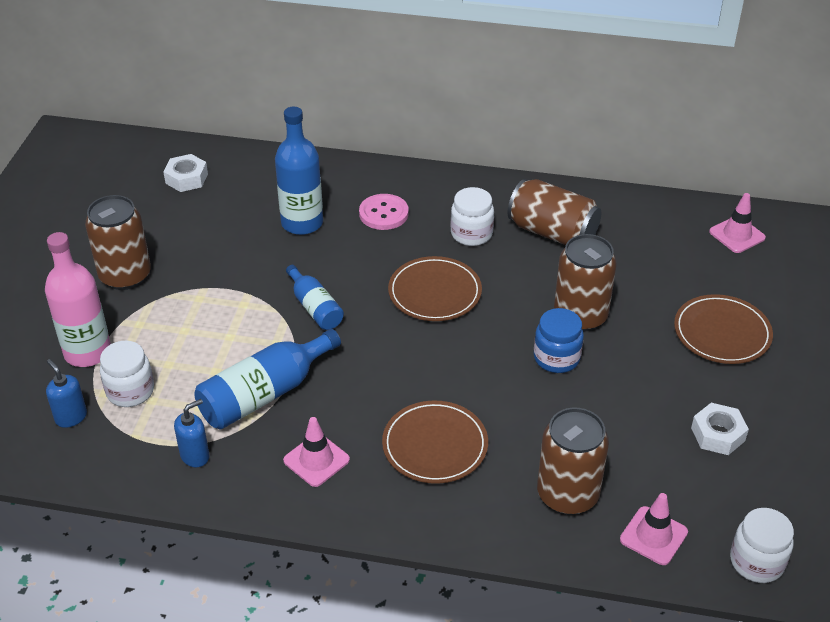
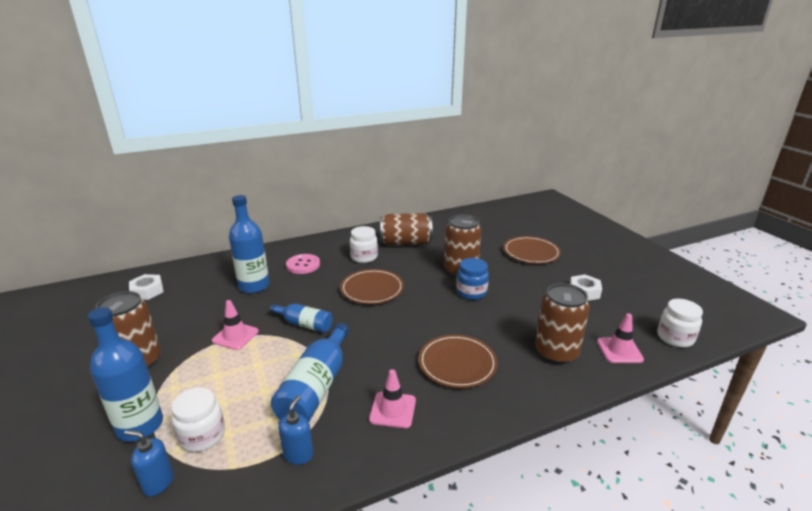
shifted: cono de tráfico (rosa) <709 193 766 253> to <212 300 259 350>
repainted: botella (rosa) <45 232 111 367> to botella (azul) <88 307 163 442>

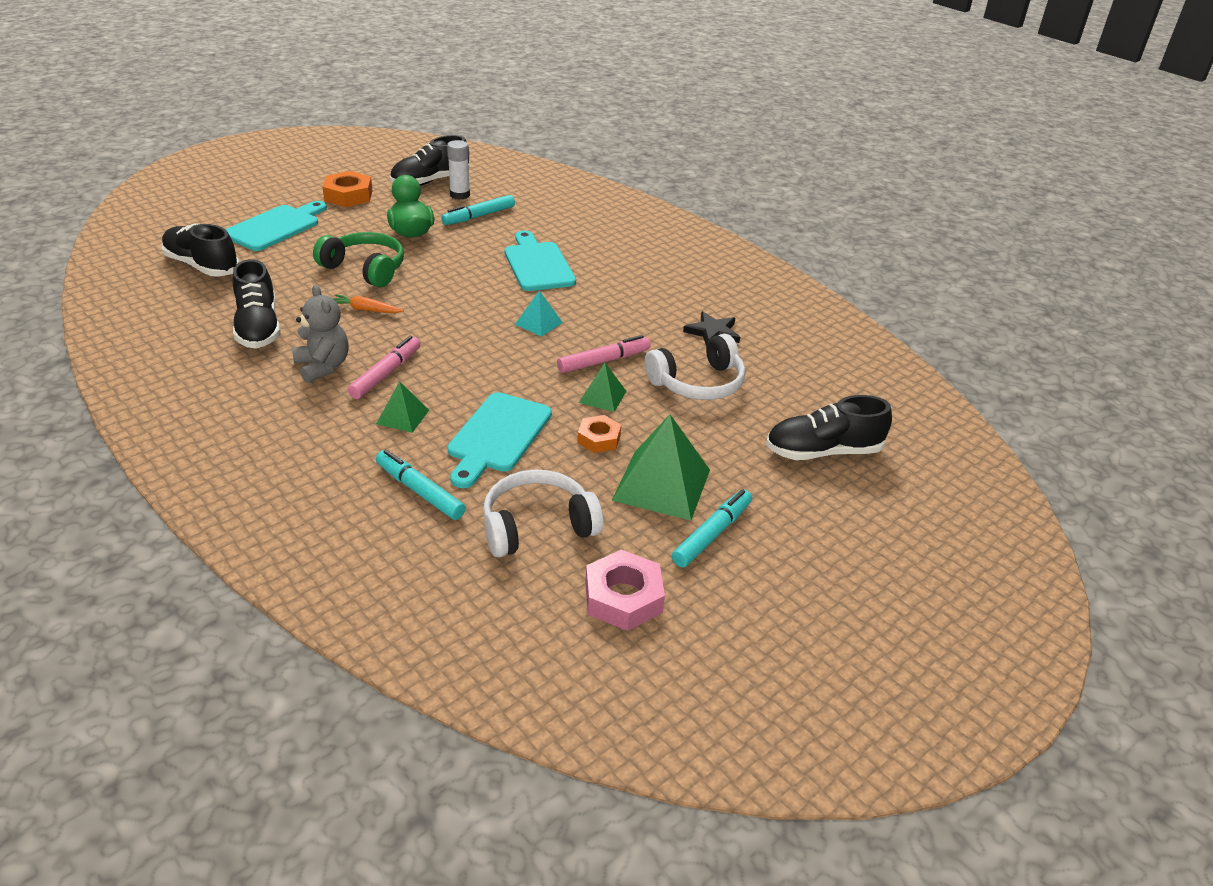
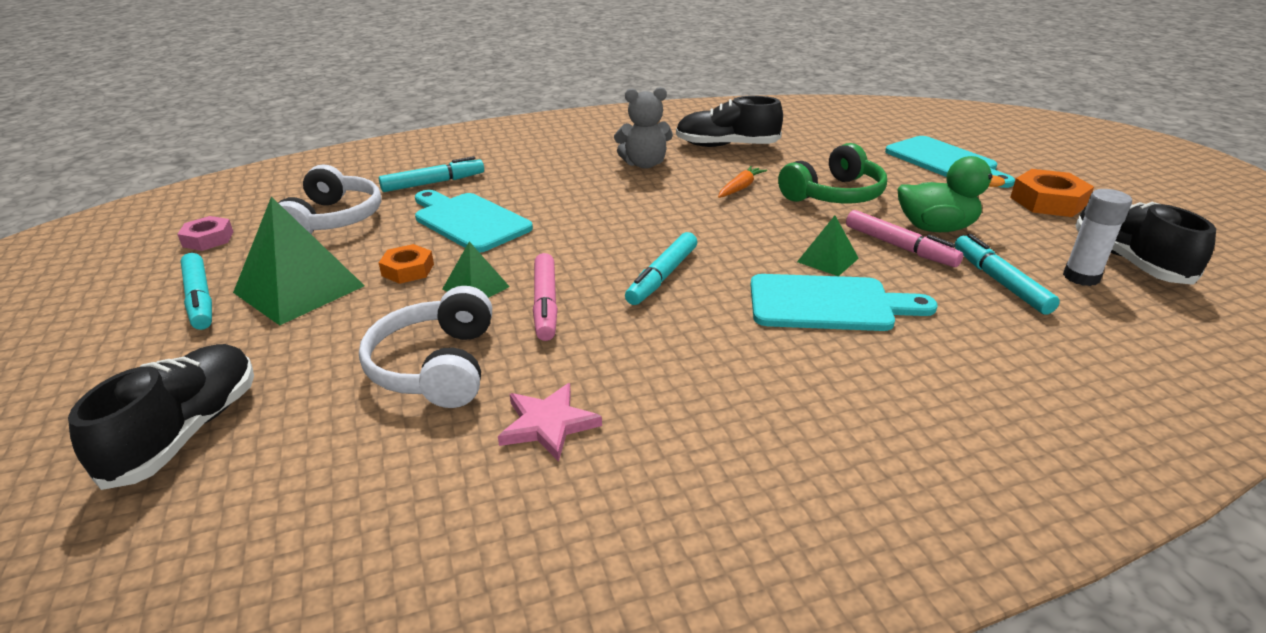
gone: zapato (negro) <161 224 239 277>
shifted: rotulador (rosa) <348 336 421 399> to <846 210 963 267>; pirámide (verde) <376 381 429 433> to <797 216 859 276>
swapped: pirámide (turquesa) <515 291 563 337> to rotulador (turquesa) <625 232 697 305>
repainted: estrella (negro) <683 311 740 346> to estrella (rosa) <498 383 602 462>
scaled: tuerca (rosa) <585 550 665 631> = <177 216 233 251> x0.64

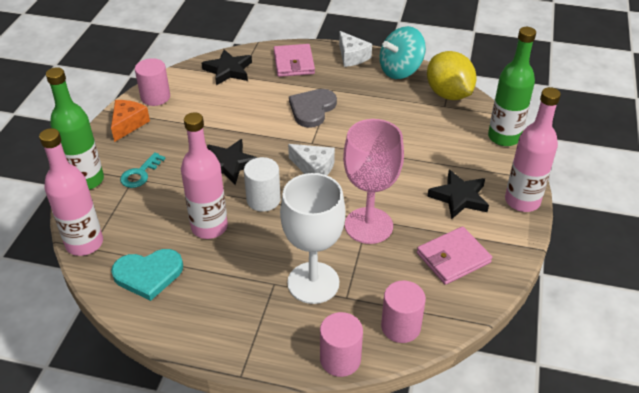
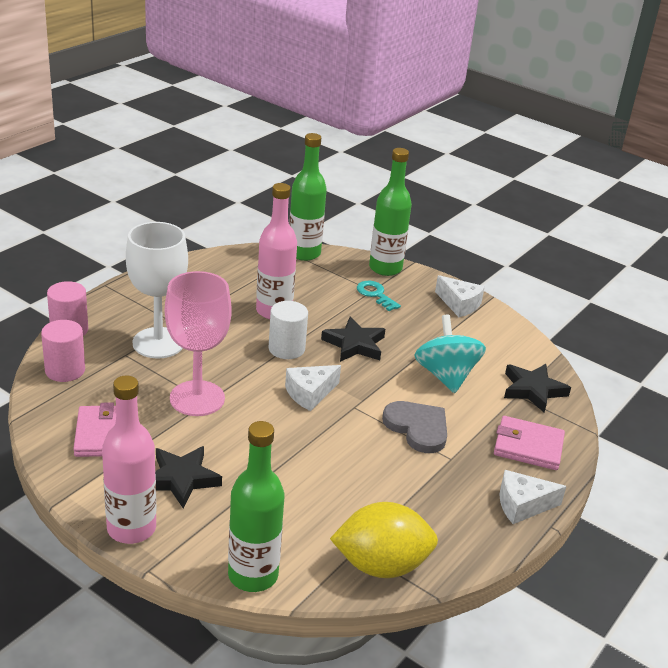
gone: corazón (turquesa) <111 249 183 301>; cilindro (rosa) <135 58 170 106>
shifted: peonza (turquesa) <380 26 426 79> to <414 315 486 393>
repainted: botella (rosa) <39 128 103 256> to botella (verde) <289 133 327 261>; queso (naranja) <111 100 150 142> to queso (blanco) <435 275 485 317>

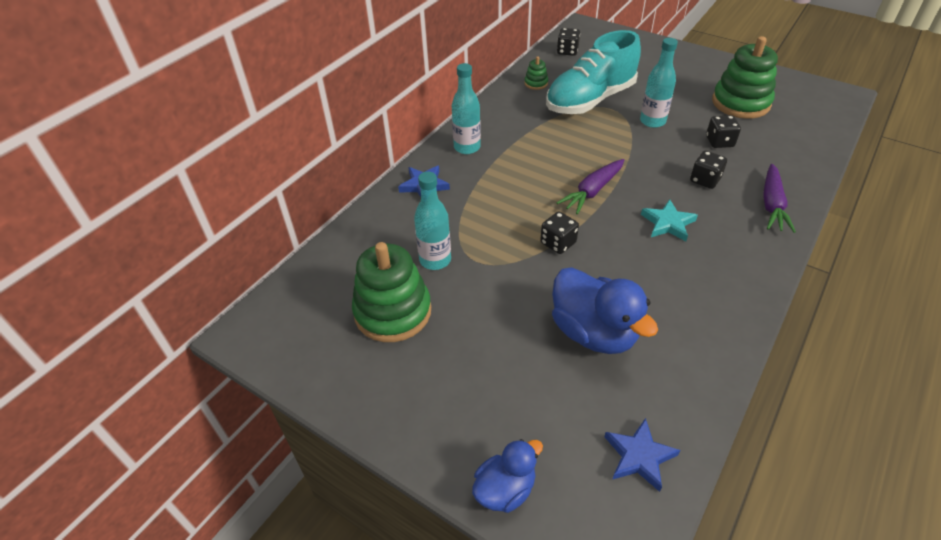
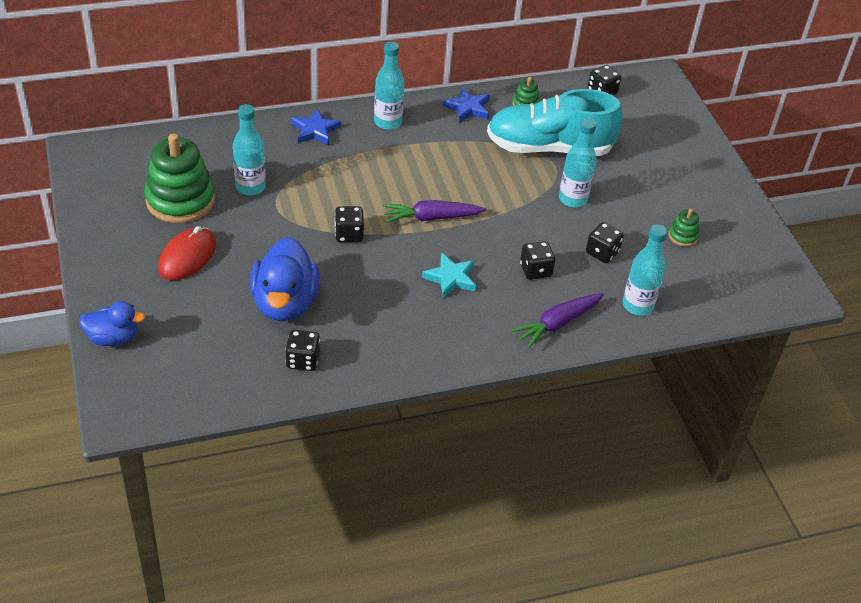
new: ratón (rojo) <158 226 216 280>; dado (negro) <285 330 320 371>; botella (turquesa) <623 224 667 316>
shifted: estrella (azul) <604 418 680 492> to <443 87 490 123>
scaled: juguete apilable (verde) <712 36 778 119> = <669 209 699 247> x0.44

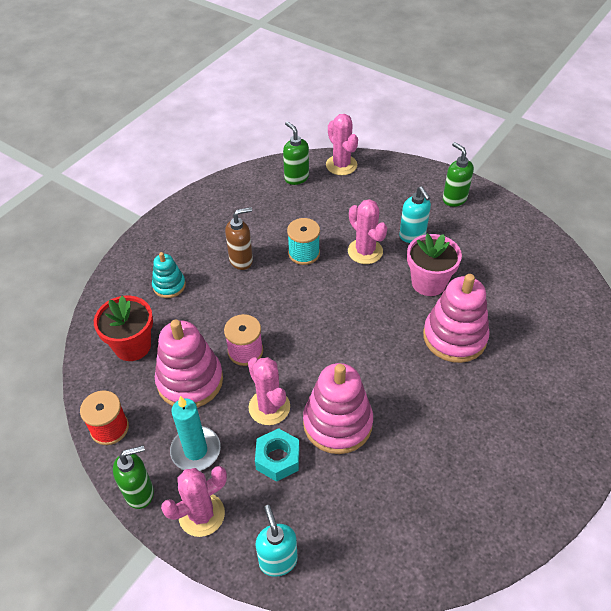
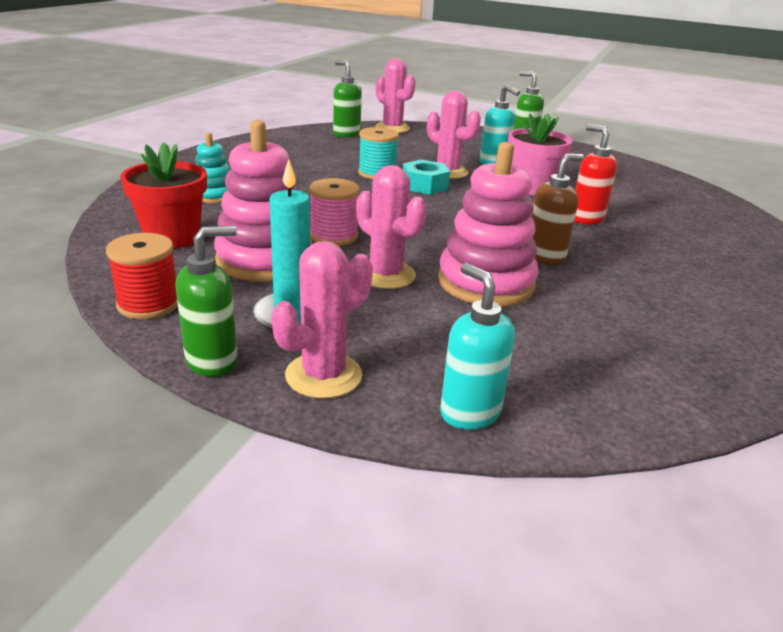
shifted: dispensador de jabón (marrón) <225 207 253 270> to <531 154 584 265>; tuerca (turquesa) <255 428 300 482> to <403 160 450 195>
swapped: juguete apilable (rosa) <423 274 490 363> to dispensador de jabón (rojo) <575 124 617 224>

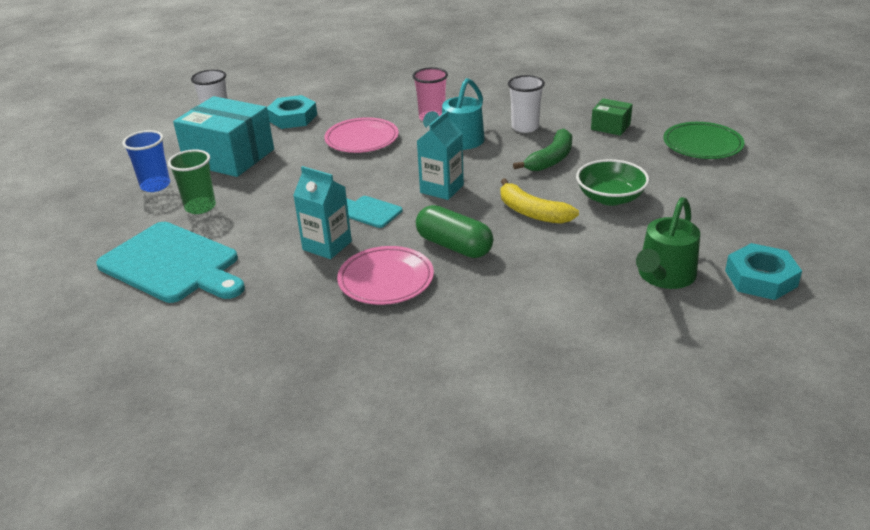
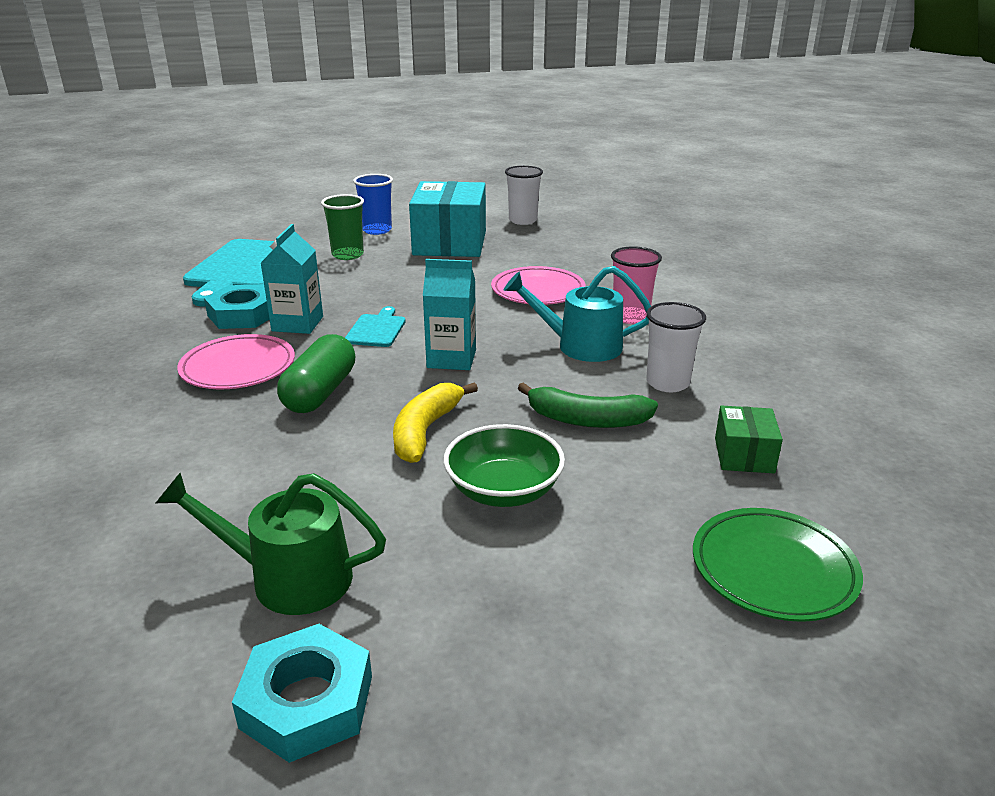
shifted: tuerca (turquesa) <267 95 317 129> to <204 284 269 329>

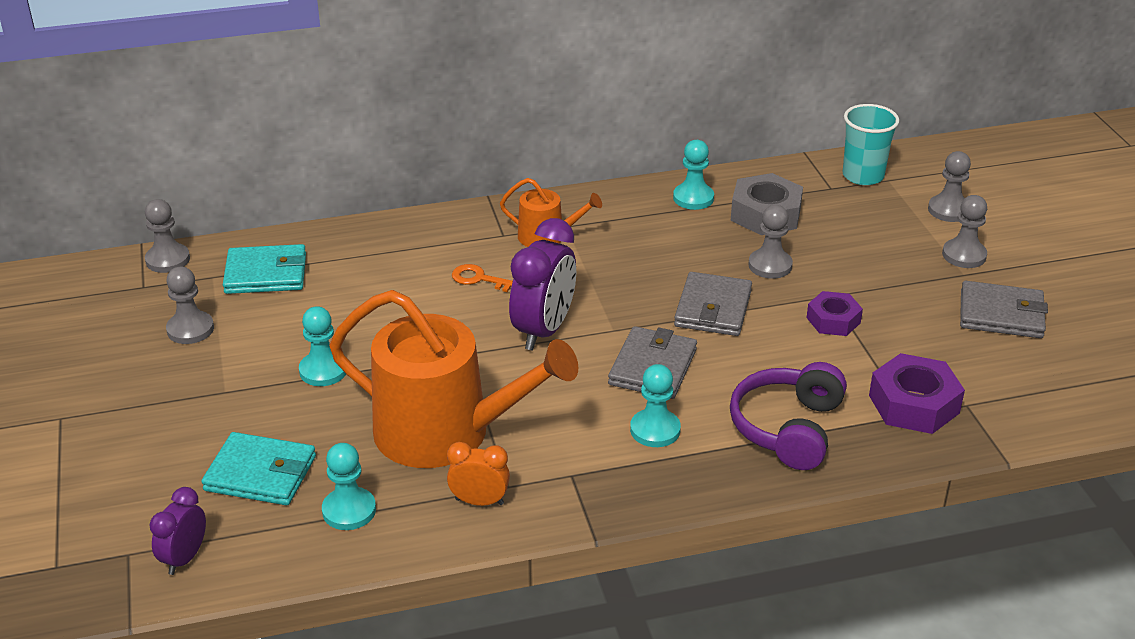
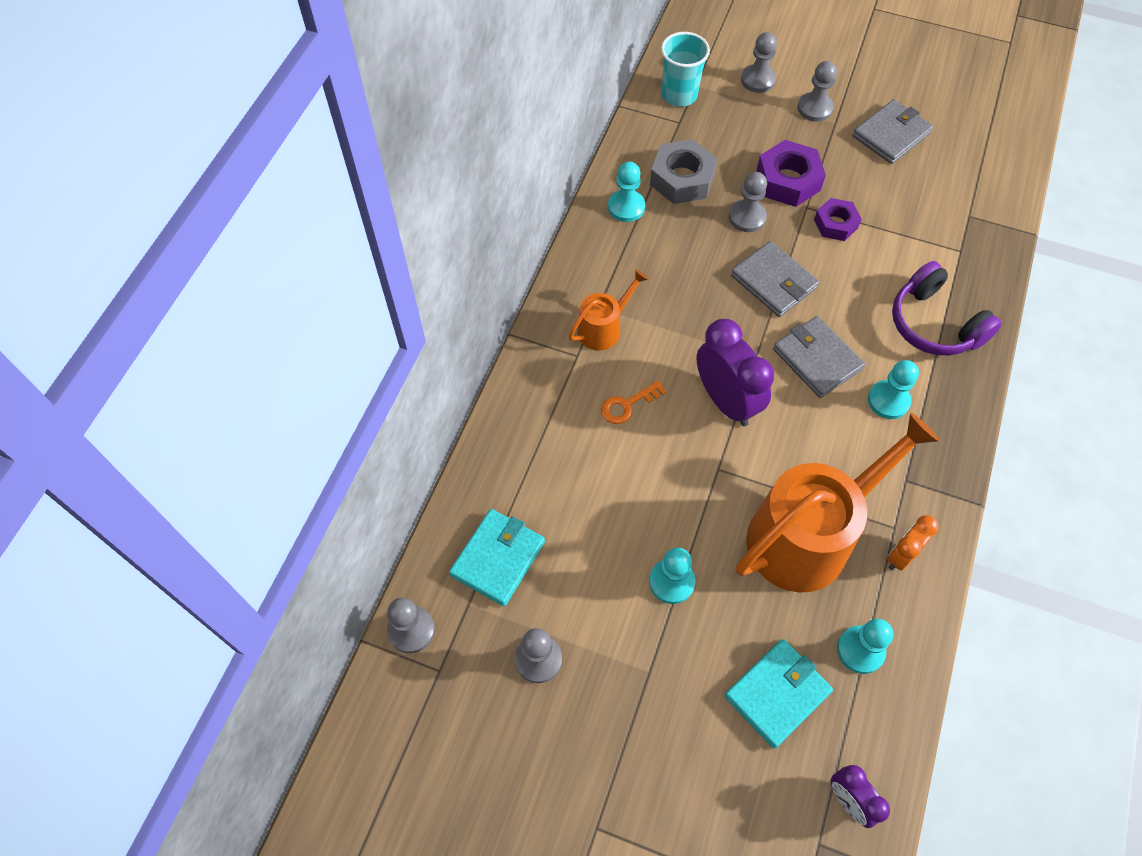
shifted: tuerca (morado) <869 353 965 434> to <756 140 826 207>

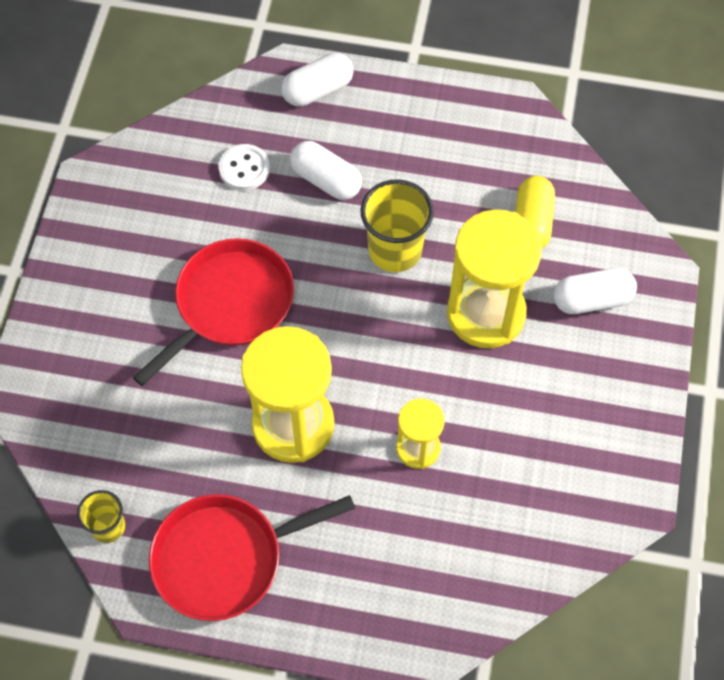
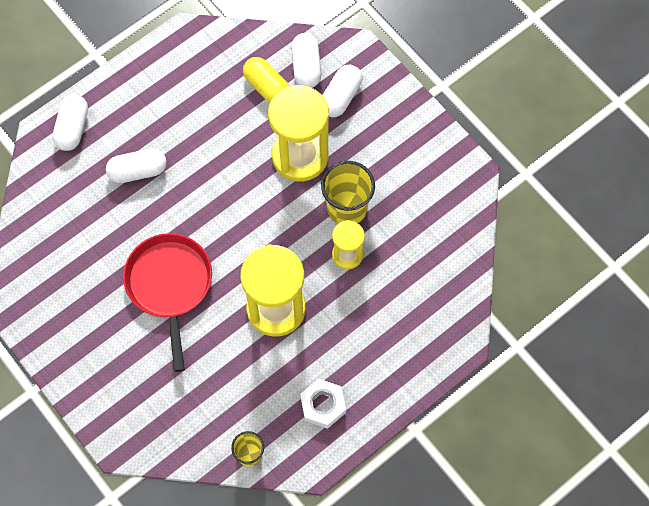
gone: botón (blanco) <219 144 270 191>
new: cápsula (blanco) <291 33 321 88>
shifted: vaso (amarillo) <360 179 434 272> to <321 161 375 224>
swapped: sartén (rojo) <149 494 355 621> to tuerca (blanco) <300 379 346 429>

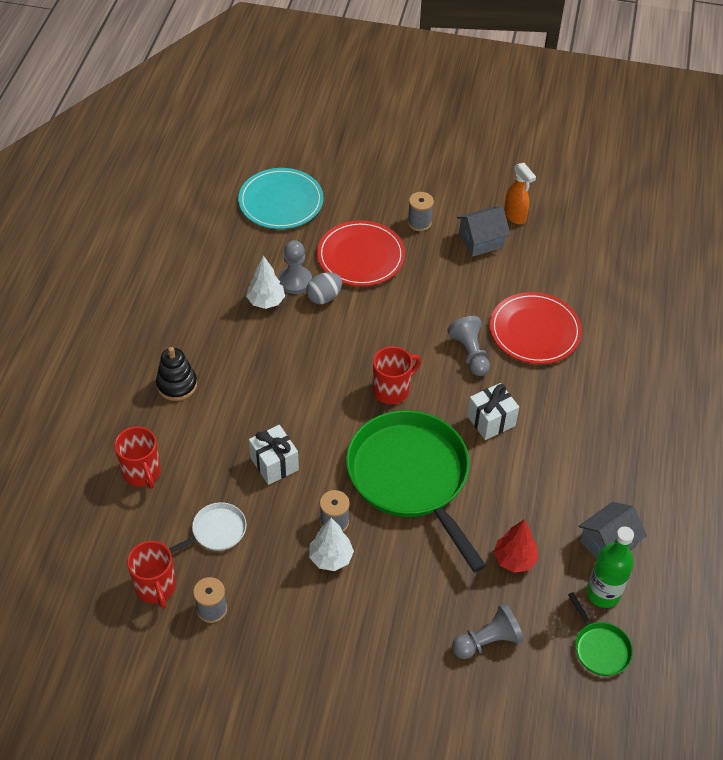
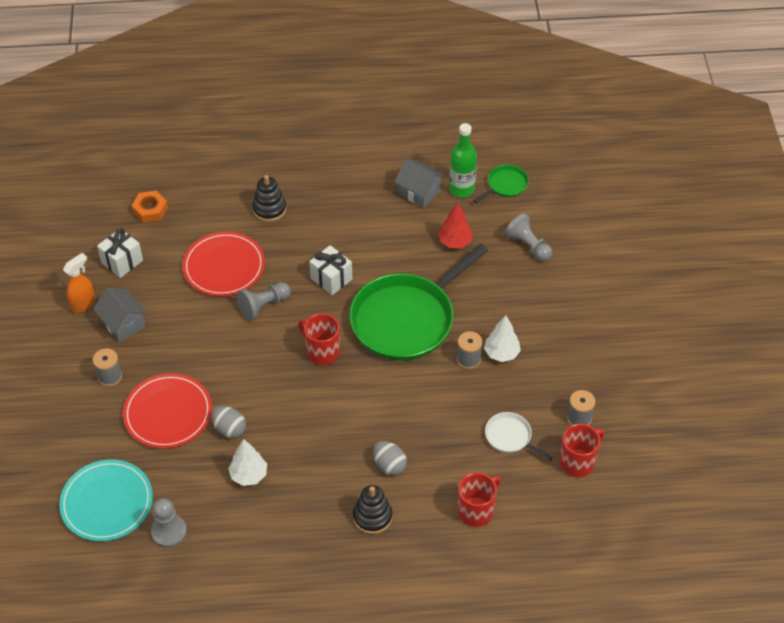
new: tuerca (naranja) <131 191 168 223>; juguete apilable (negro) <252 175 286 222>; huevo (gris) <373 441 407 476>
shifted: regalo (blanco) <249 425 299 485> to <97 228 143 278>; peón (gris) <279 240 312 294> to <151 498 187 548>

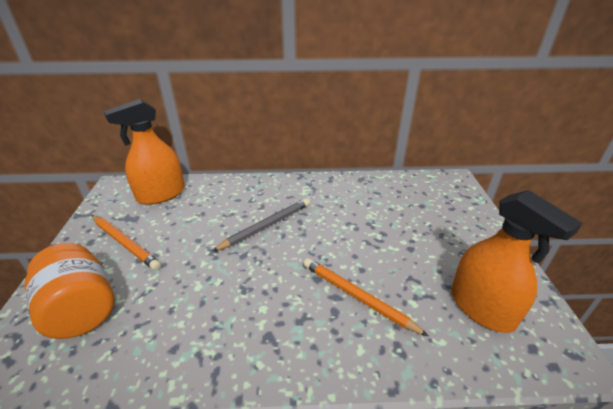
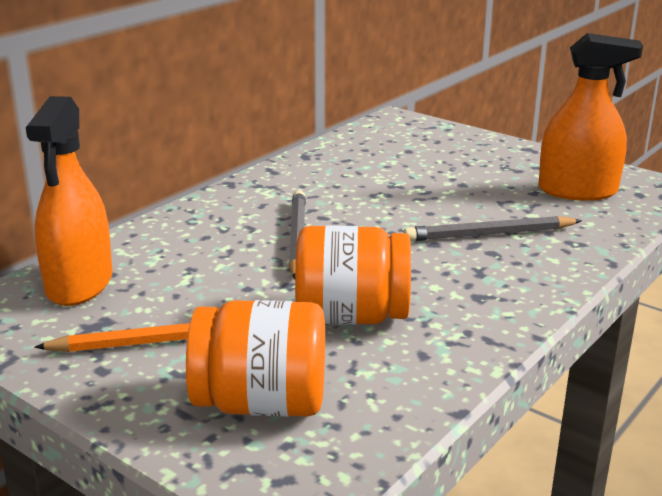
new: tarro (naranja) <295 225 411 325>
repainted: lápiz (naranja) <303 258 429 337> to lápiz (gris) <403 216 582 241>

